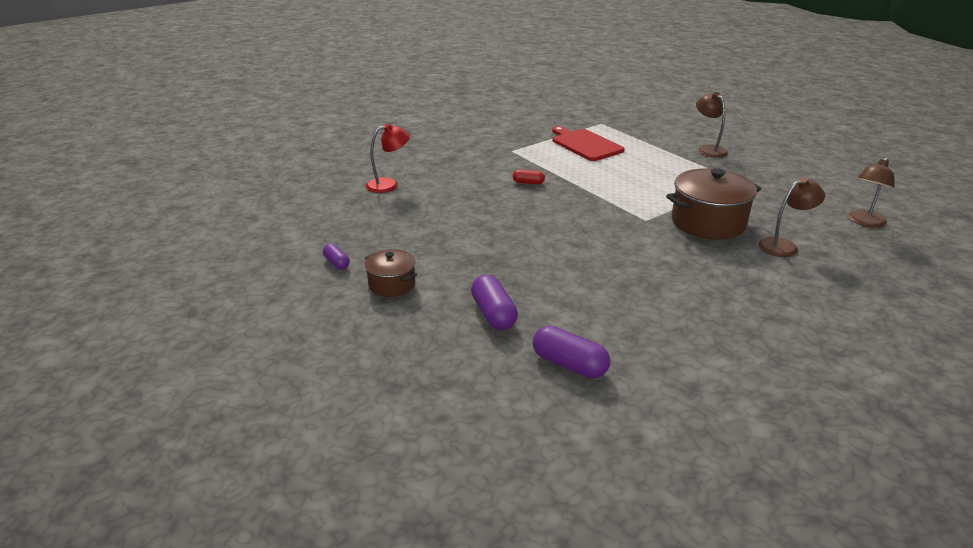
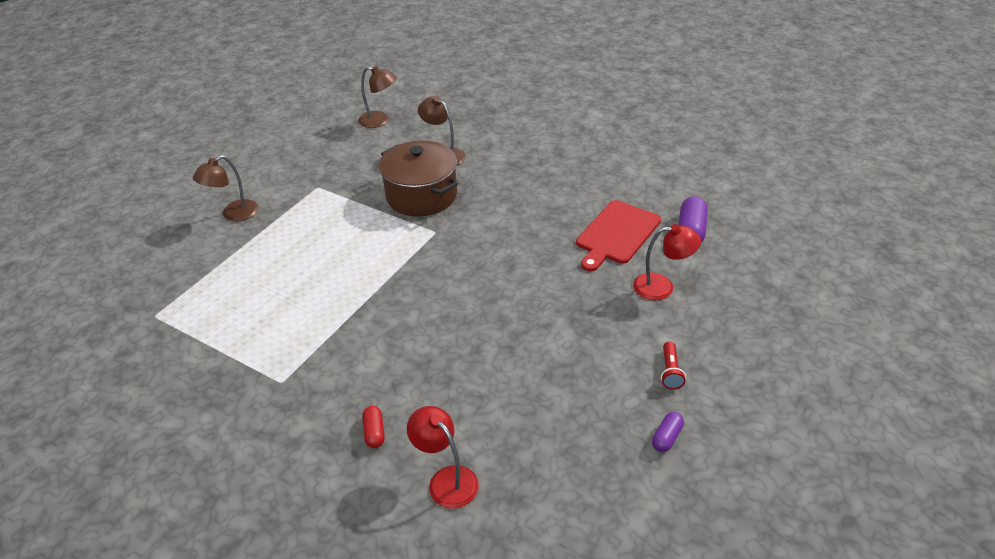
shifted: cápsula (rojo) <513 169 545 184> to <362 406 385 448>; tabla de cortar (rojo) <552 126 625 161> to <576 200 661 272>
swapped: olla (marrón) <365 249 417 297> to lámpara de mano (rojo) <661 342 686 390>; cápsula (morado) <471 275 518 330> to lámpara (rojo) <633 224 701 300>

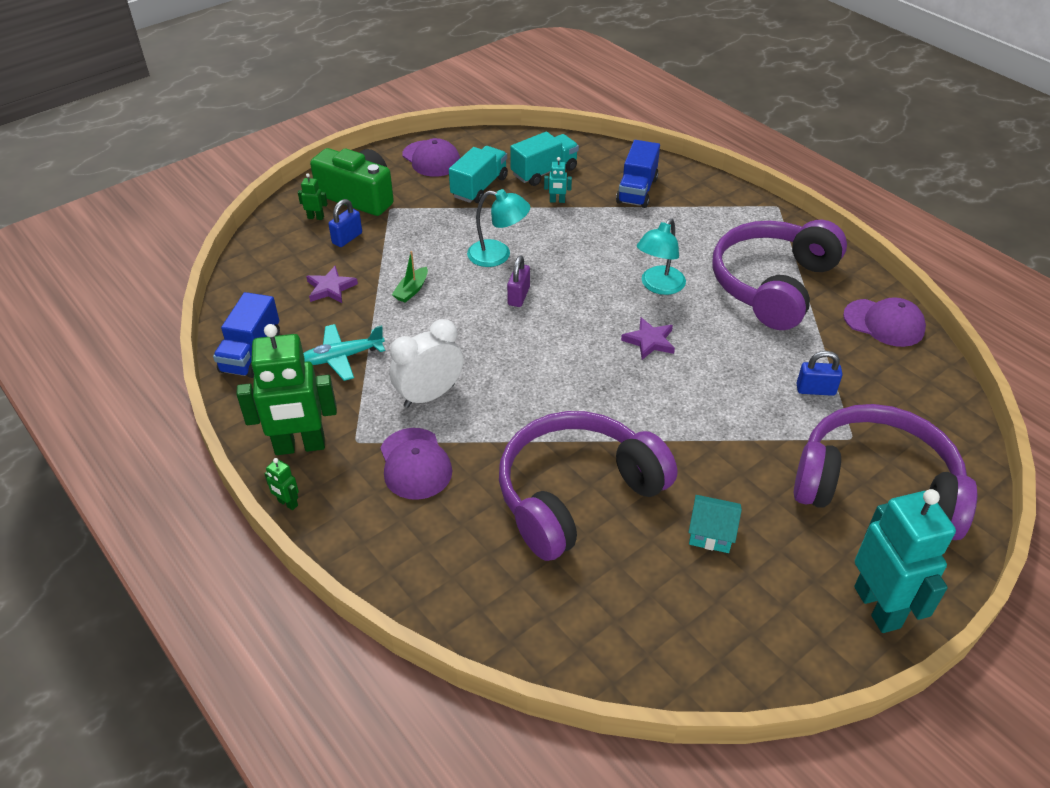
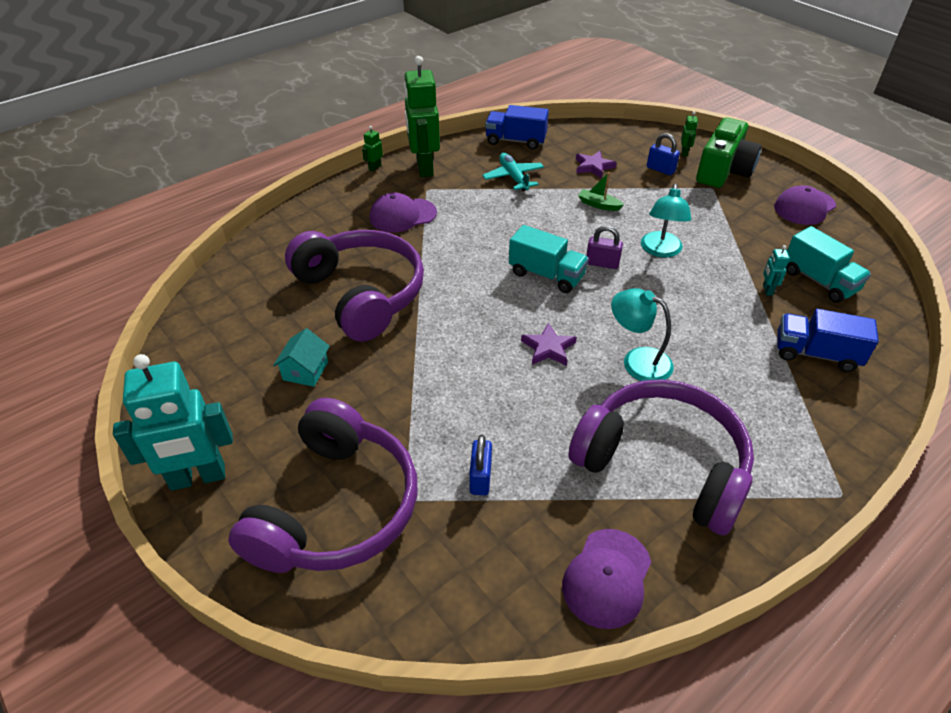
gone: despertador (blanco) <389 319 463 408>
shifted: camión (turquesa) <449 146 508 203> to <509 225 589 293>

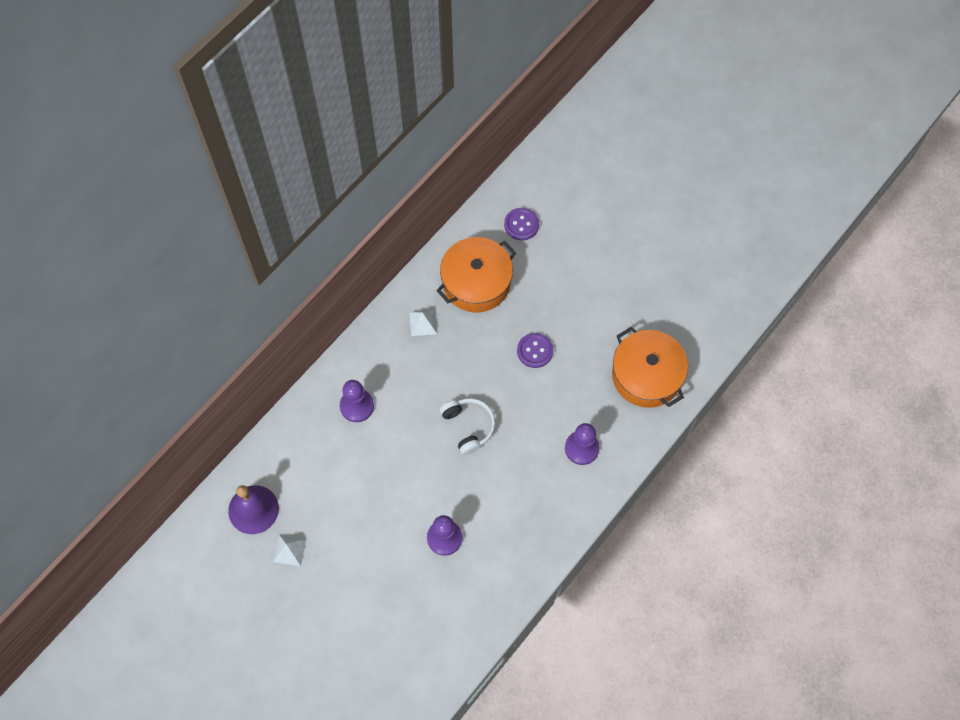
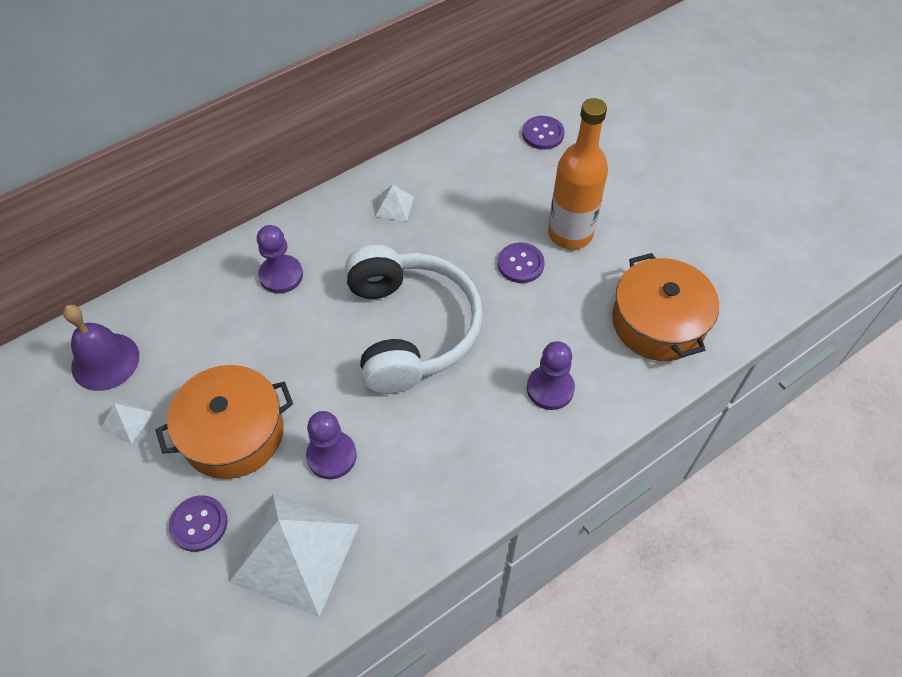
new: botón (morado) <169 495 227 552>; pirámide (blanco) <229 494 359 617>; botella (naranja) <548 98 608 249>
shifted: olla (naranja) <436 237 516 312> to <156 365 293 479>
scaled: auriculares (blanco) <440 398 496 455> = <345 245 483 394> x2.02

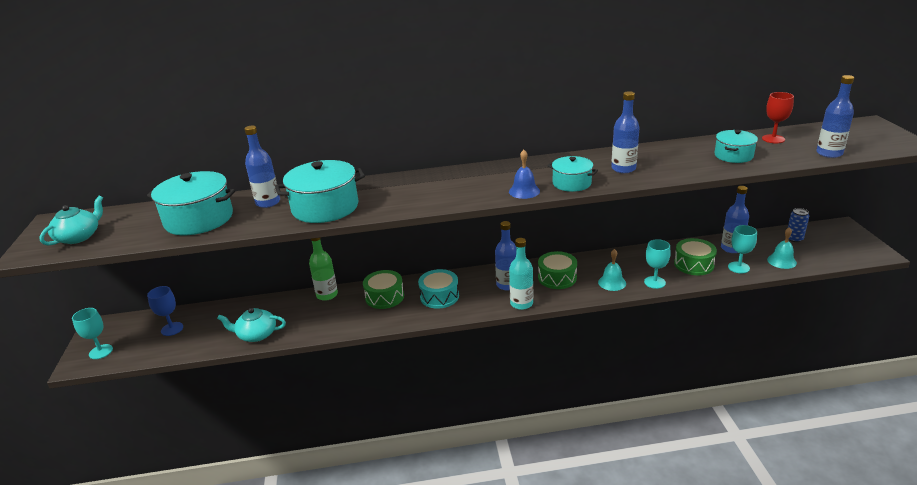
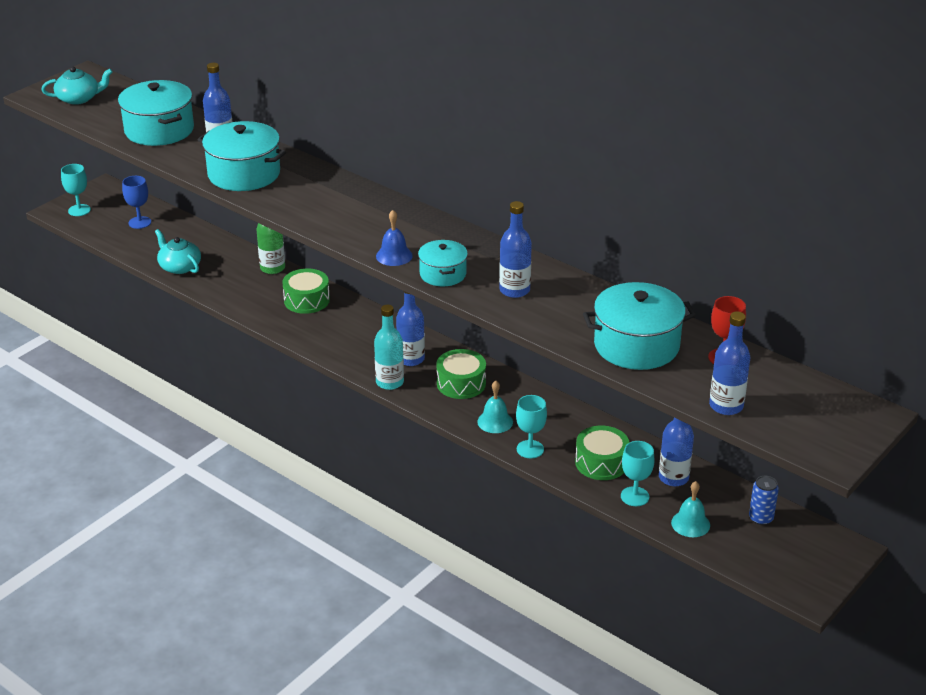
gone: tambor (turquesa) <418 269 459 309>
scaled: olla (turquesa) <715 130 758 163> = <583 282 696 370> x1.71

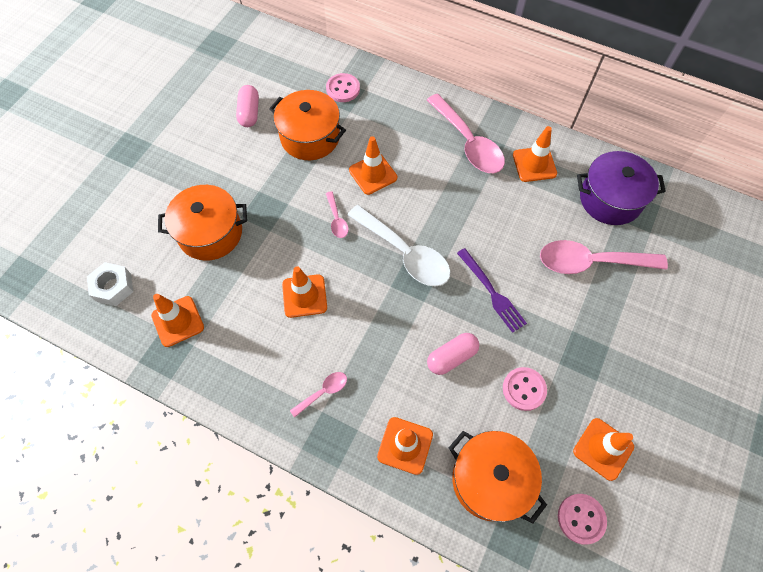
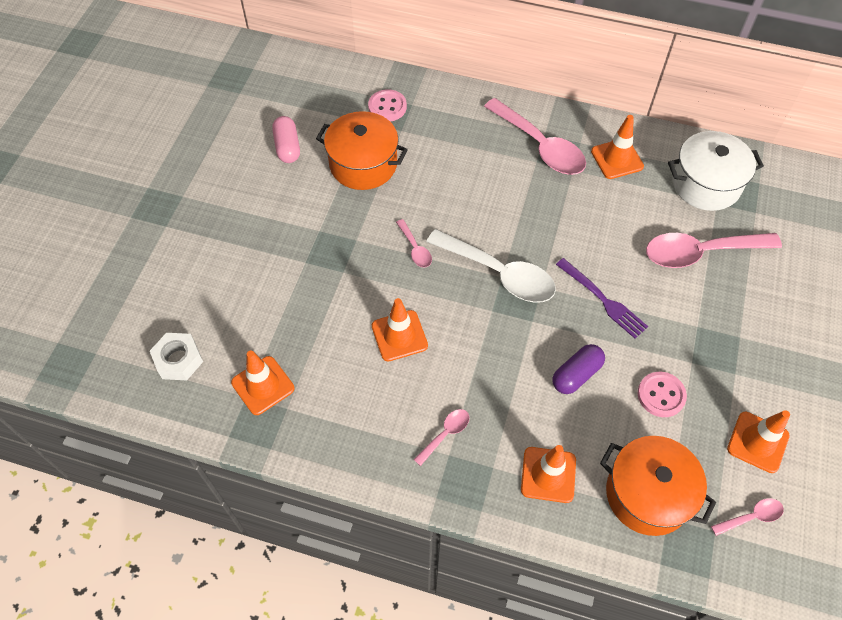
gone: olla (naranja) <158 185 247 261>; cono de tráfico (naranja) <349 136 397 195>
swapped: botón (rosa) <558 494 607 544> to cuchara (rosa) <711 498 784 536>
repainted: cápsula (rosa) <427 333 479 375> to cápsula (morado) <552 344 605 394>; olla (morado) <577 151 666 225> to olla (blanco) <668 131 764 211>

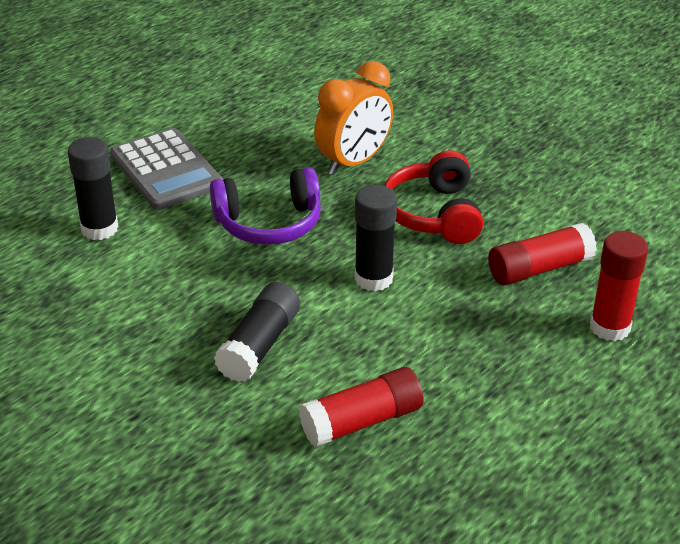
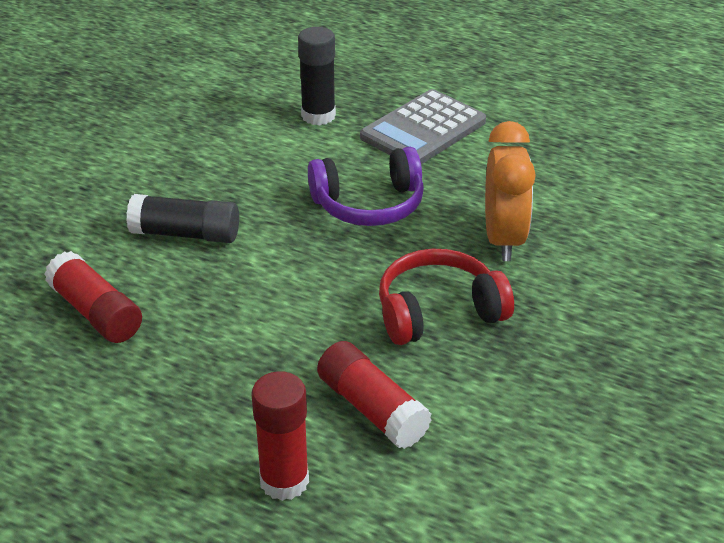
gone: barra de pegamento (negro) <354 185 397 292>
rotated: auriculares (morado) <210 167 321 245> = <308 147 424 226> 75 degrees counterclockwise; despertador (naranja) <314 61 393 175> = <485 121 536 261> 120 degrees counterclockwise

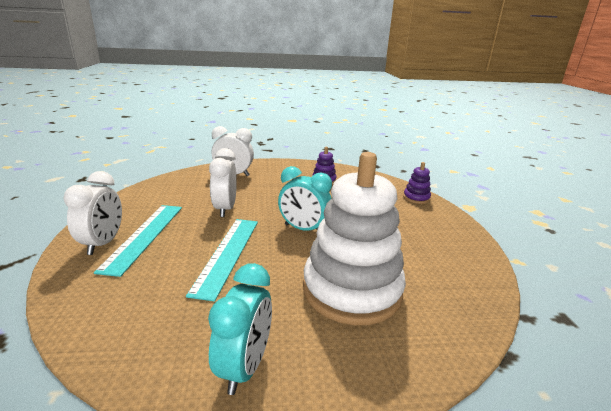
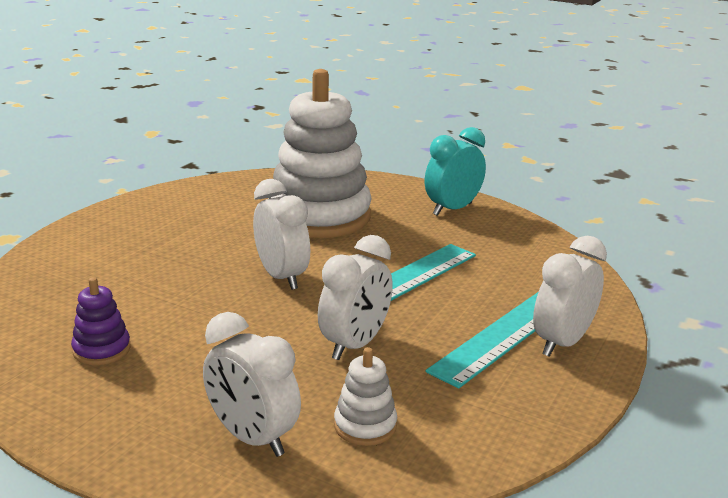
gone: juguete apilable (morado) <403 162 431 204>
new: juguete apilable (blanco) <334 347 397 446>
repainted: despertador (turquesa) <278 166 332 231> to despertador (blanco) <253 179 310 290>

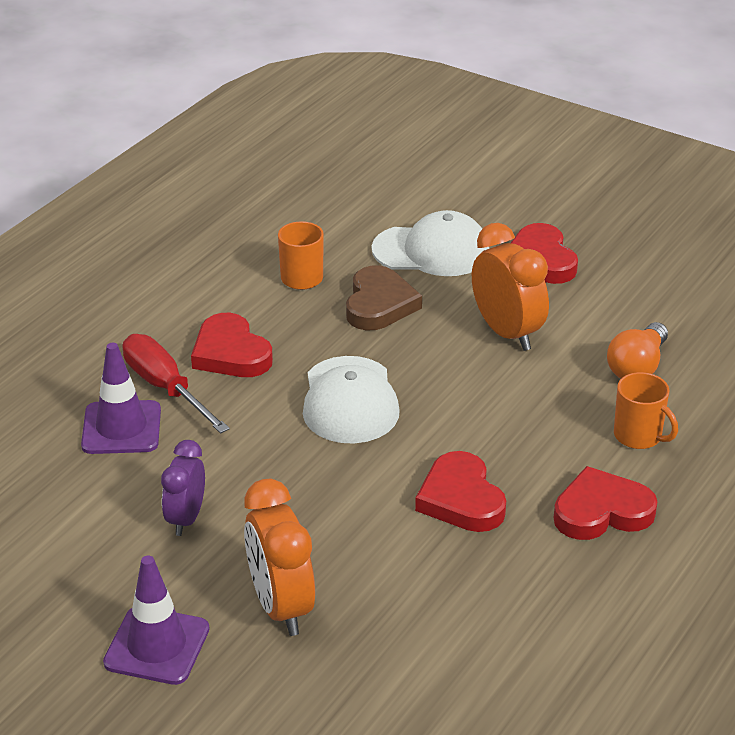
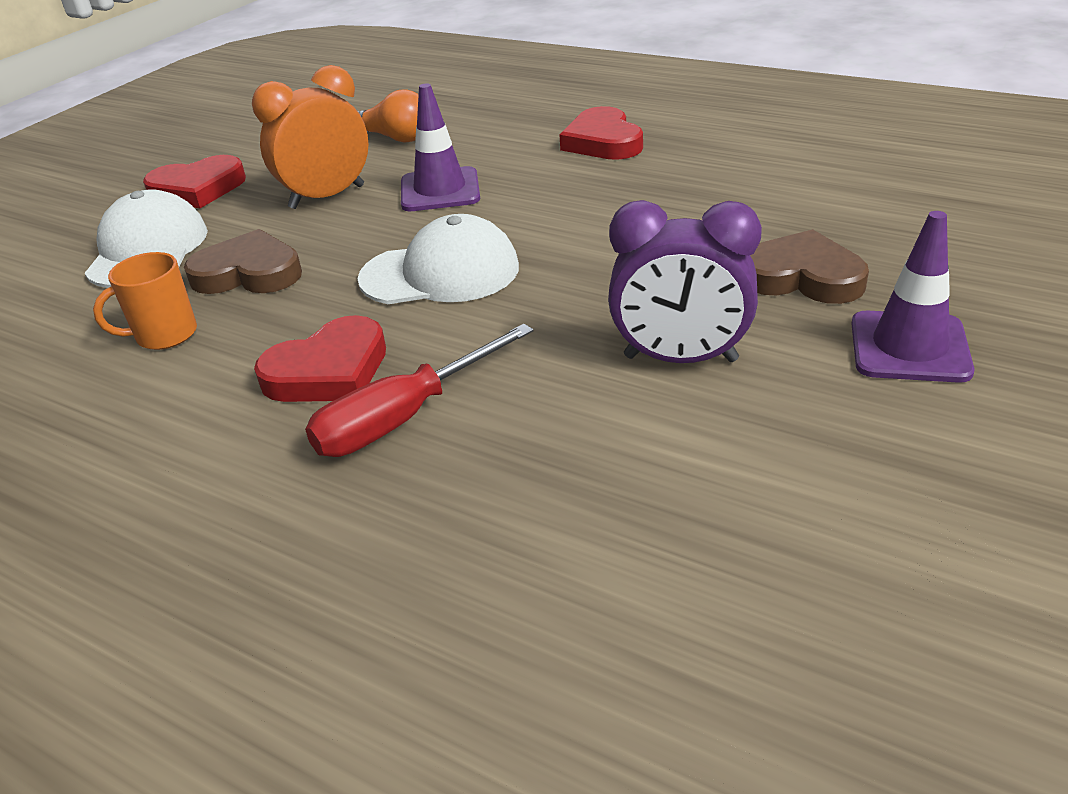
gone: corazón (rojo) <415 451 506 532>; taza (naranja) <614 372 678 449>
shifted: cono de tráfico (morado) <81 343 161 454> to <401 83 480 211>
swapped: despertador (naranja) <244 479 315 636> to corazón (marrón) <750 229 869 304>
scaled: despertador (morado) <161 440 205 536> = <608 200 762 363> x1.54

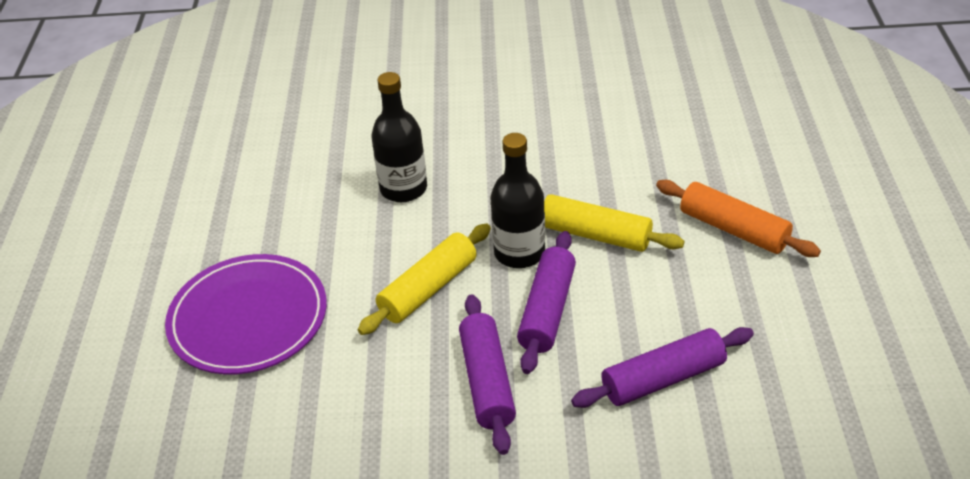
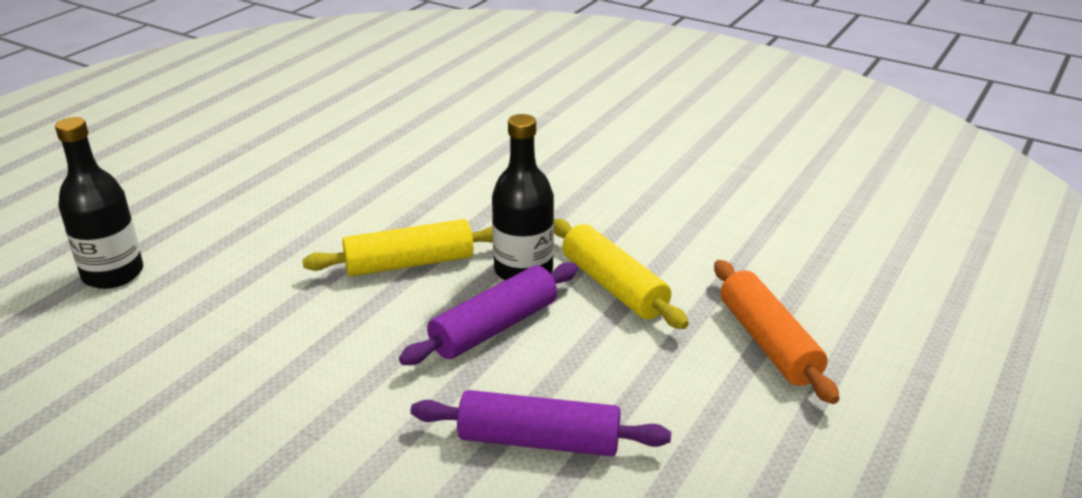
gone: plato (morado) <165 254 327 374>; rodillo (morado) <459 294 516 455>
shifted: botella (negro) <372 72 427 202> to <55 117 143 289>

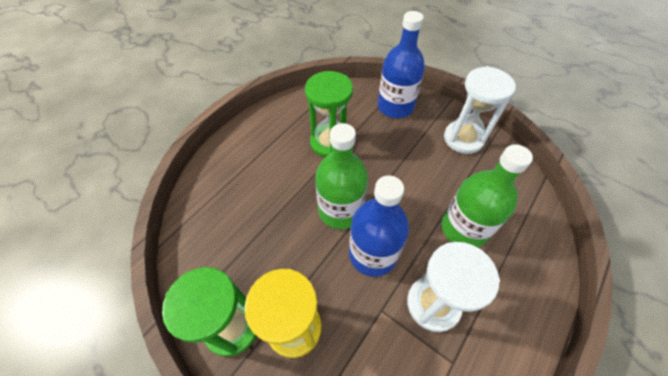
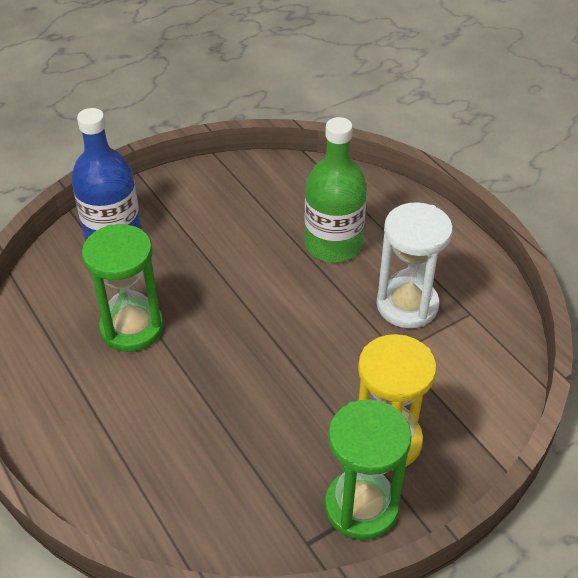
gone: botella (verde) <315 123 368 229>; botella (azul) <349 176 409 277>; reloj de arena (blanco) <444 66 516 154>

